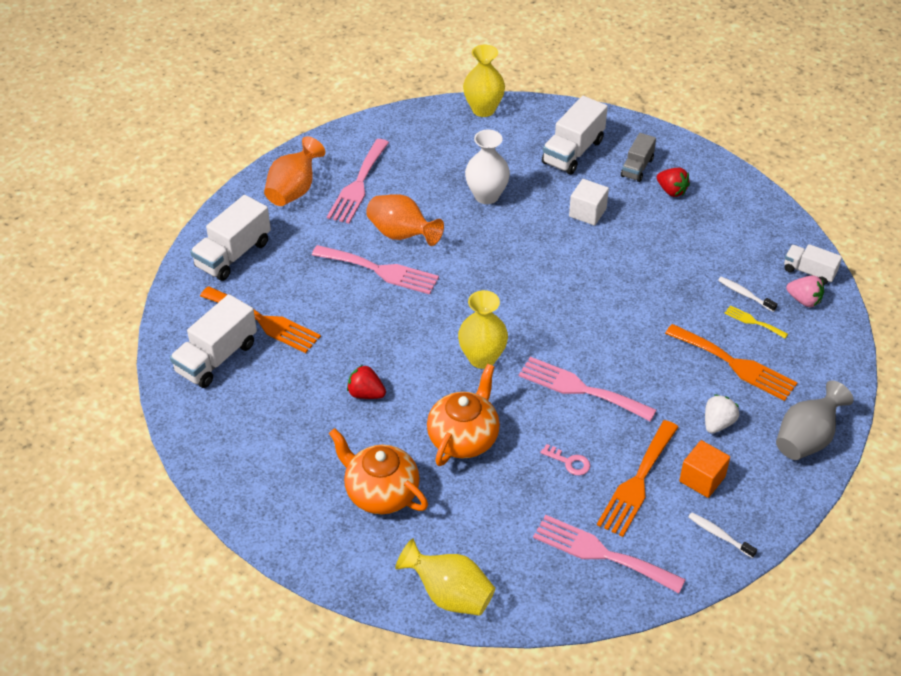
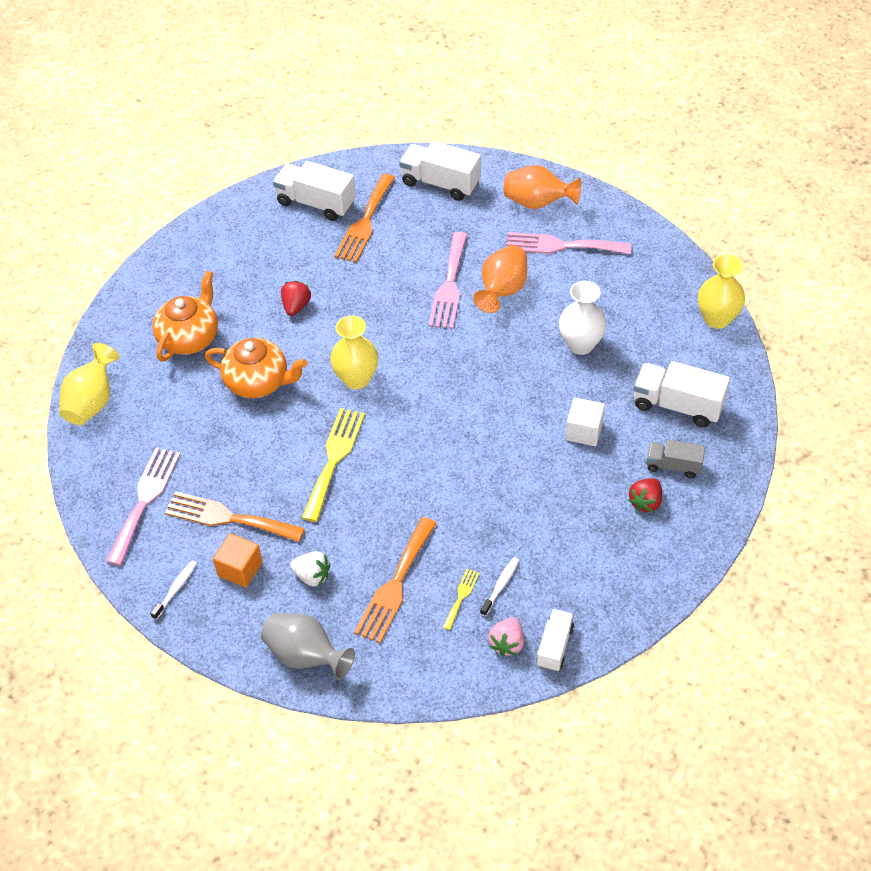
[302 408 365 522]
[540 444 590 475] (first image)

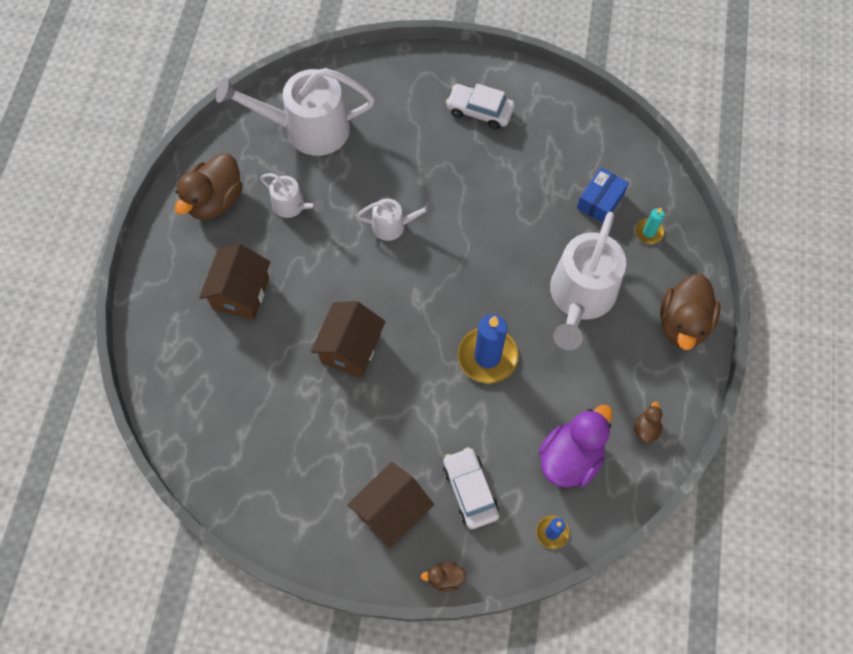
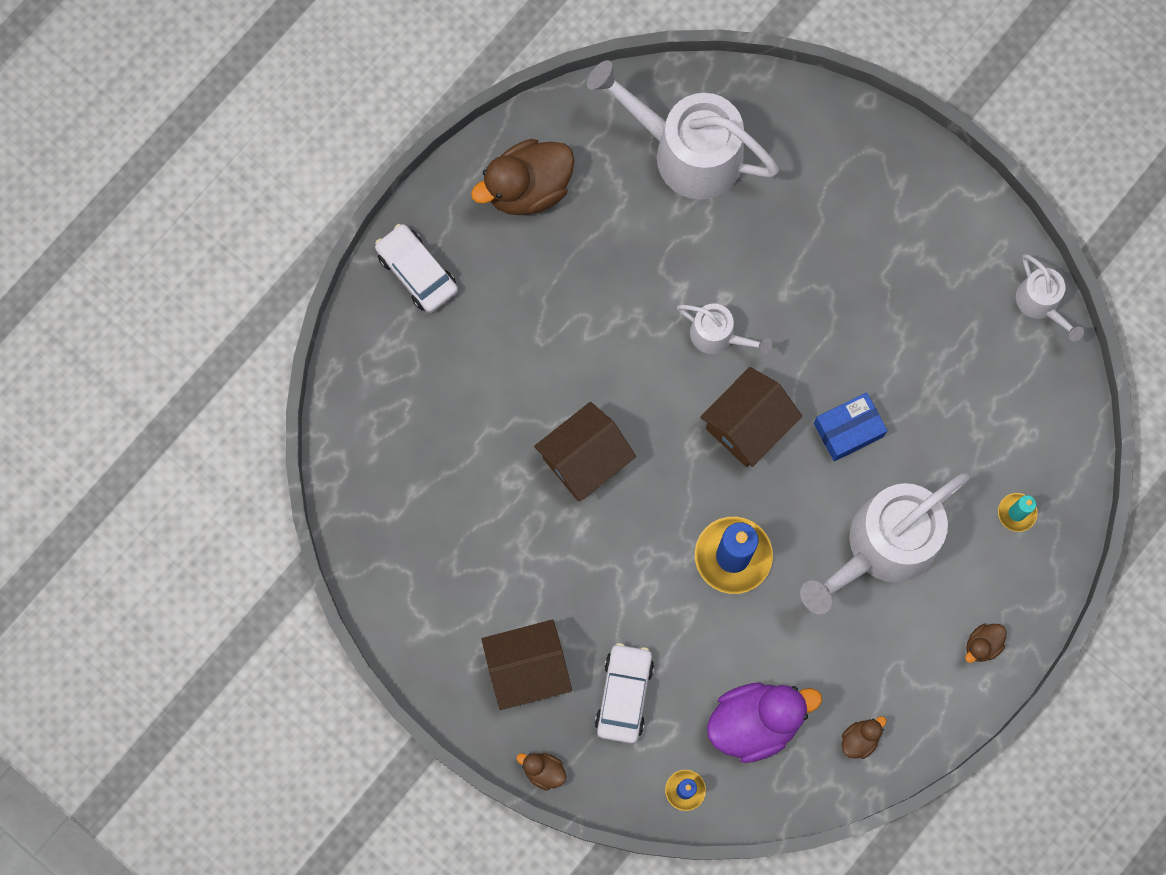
[700 367 802 467]
[1016 254 1084 341]
[375 224 458 313]
[814 392 888 461]
[965 624 1007 663]

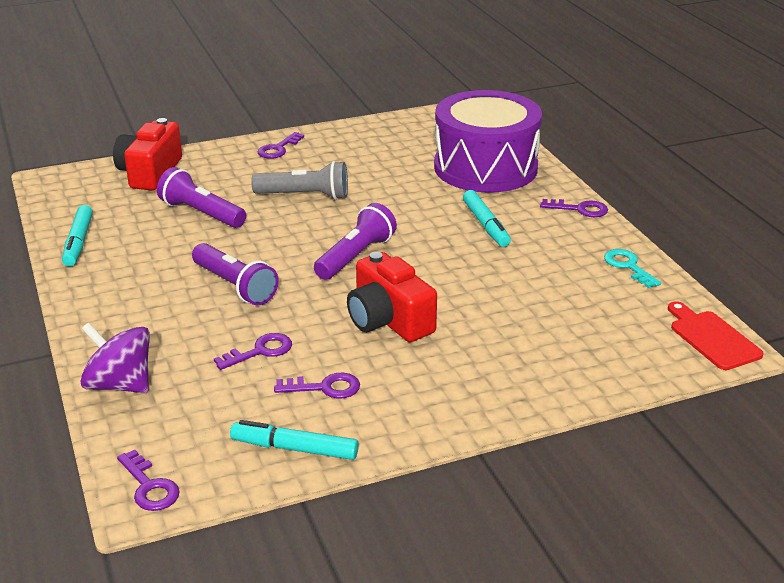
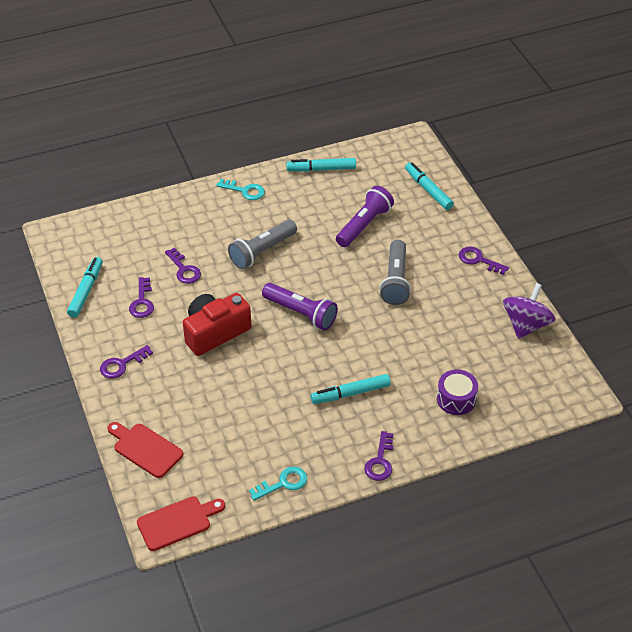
[503 283 556 339]
[405 162 454 210]
[100 345 153 379]
[228 220 297 269]
[437 369 478 415]
[107 422 183 478]
[216 179 265 200]

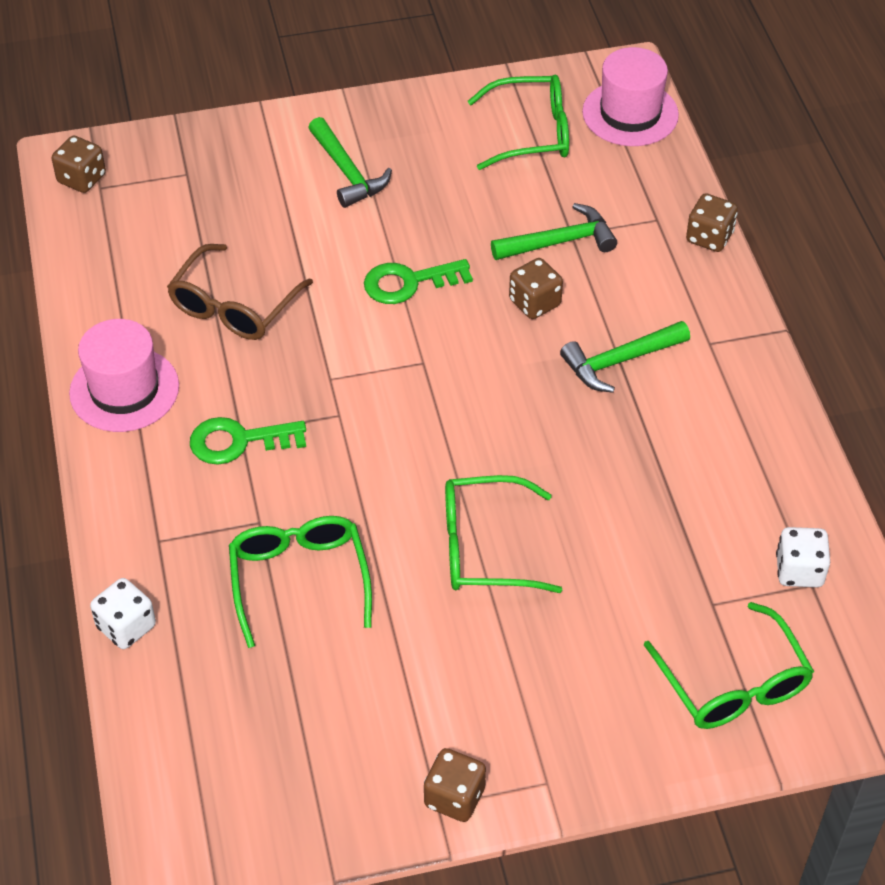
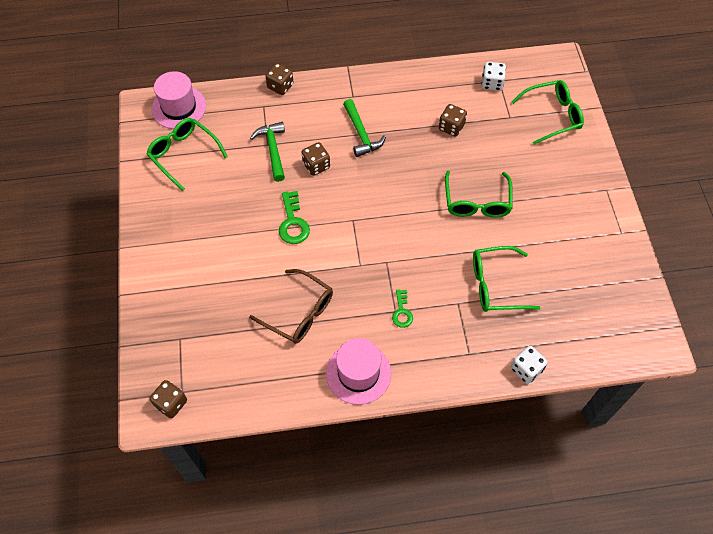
[392 290 413 328]
[308 117 392 208] (first image)
[439 104 467 137]
[147 118 228 191]

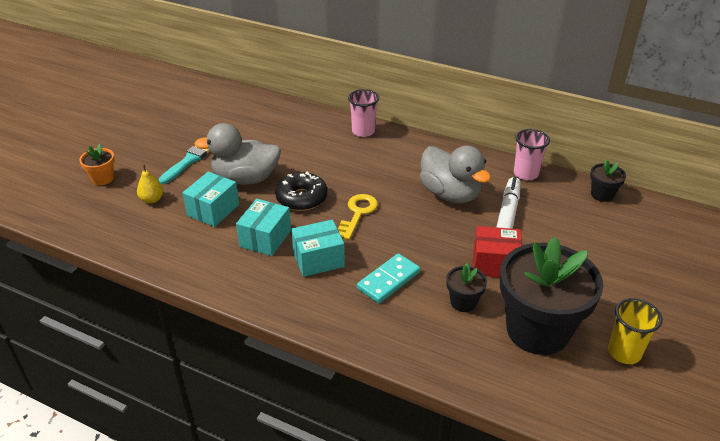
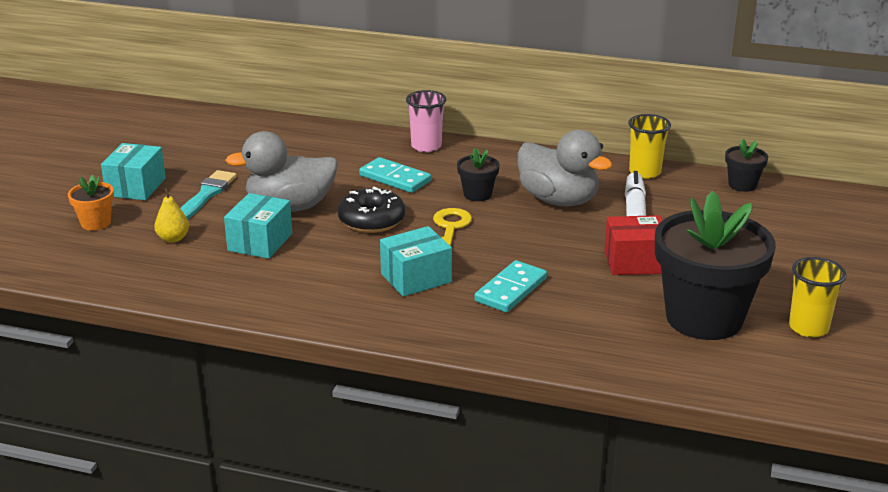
[101 143 166 200]
[457 148 500 201]
[628 114 671 179]
[359 157 431 193]

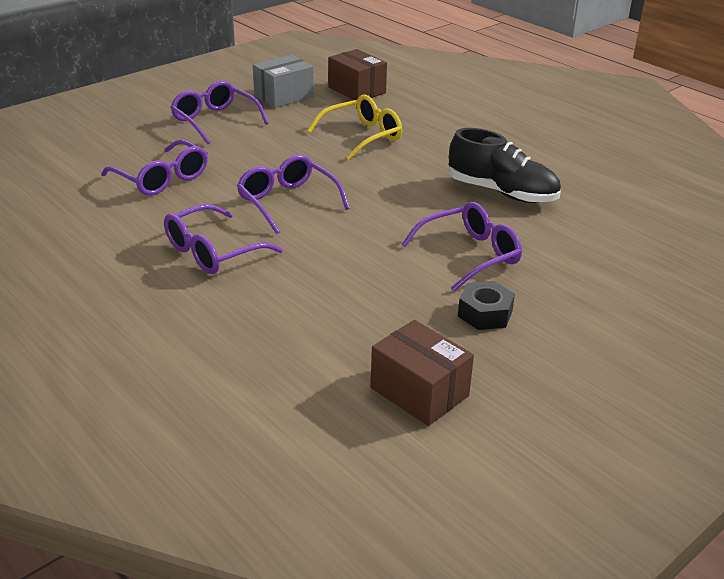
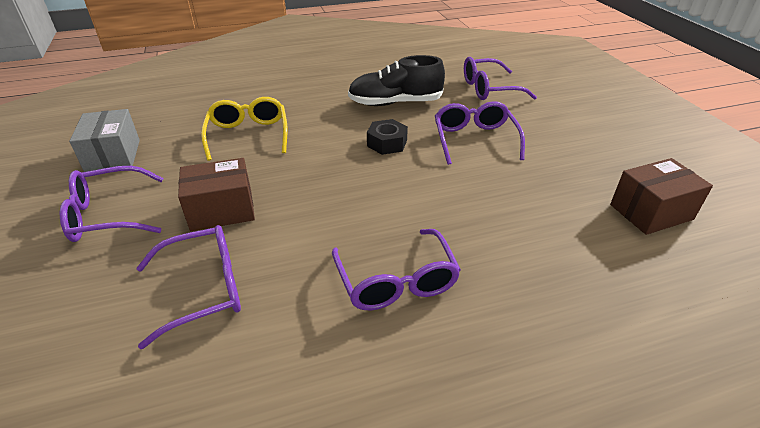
[464 57 537 100]
[178 158 255 231]
[348 55 445 106]
[367 119 408 155]

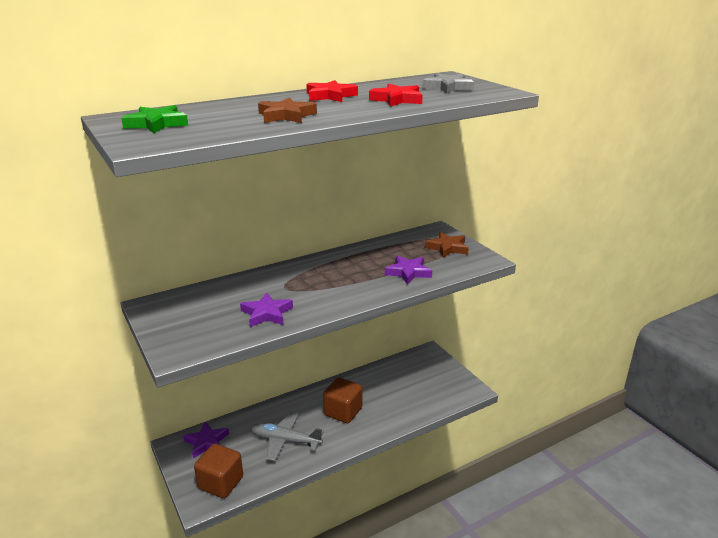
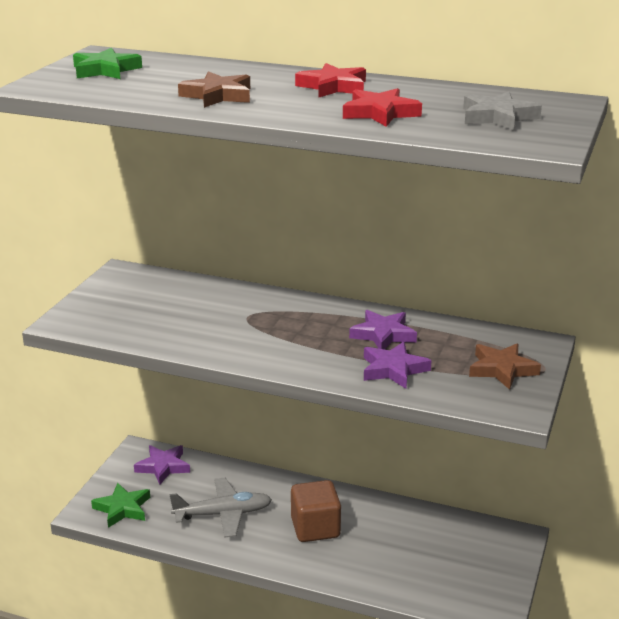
[91 483 150 528]
[349 310 417 349]
[170 477 272 538]

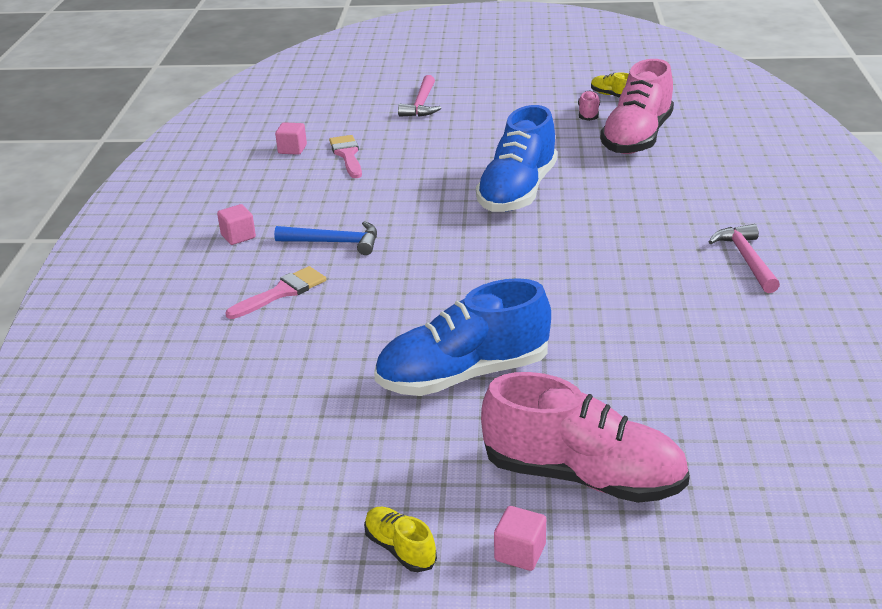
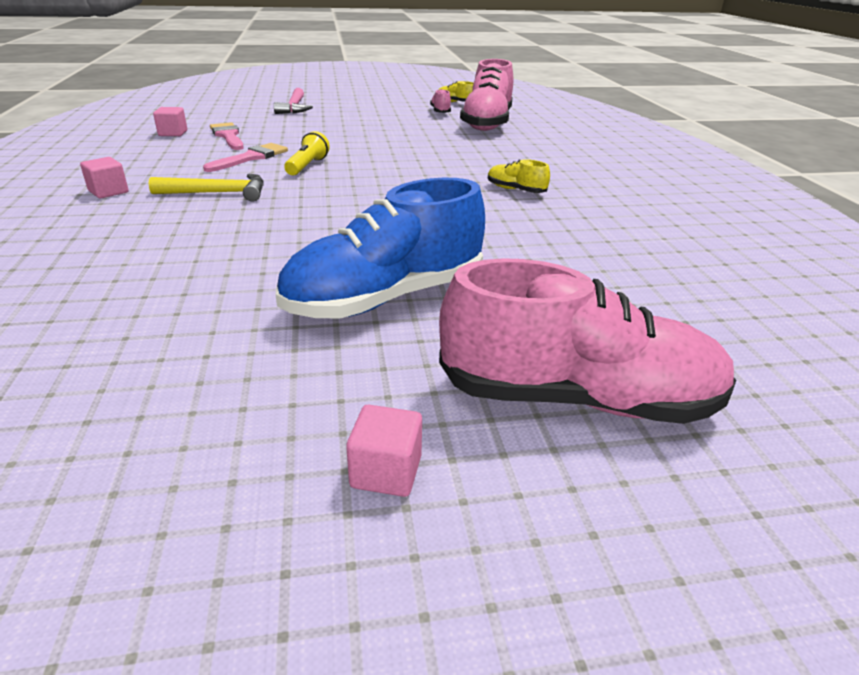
[203 143 288 172]
[149 174 264 202]
[488 159 550 193]
[476 105 557 212] (first image)
[346 405 422 497]
[709 224 780 293] (first image)
[284 131 330 175]

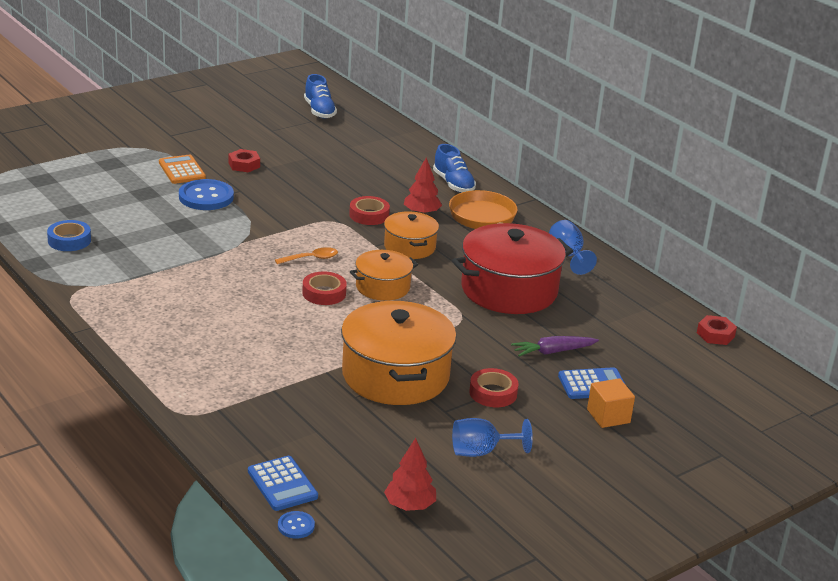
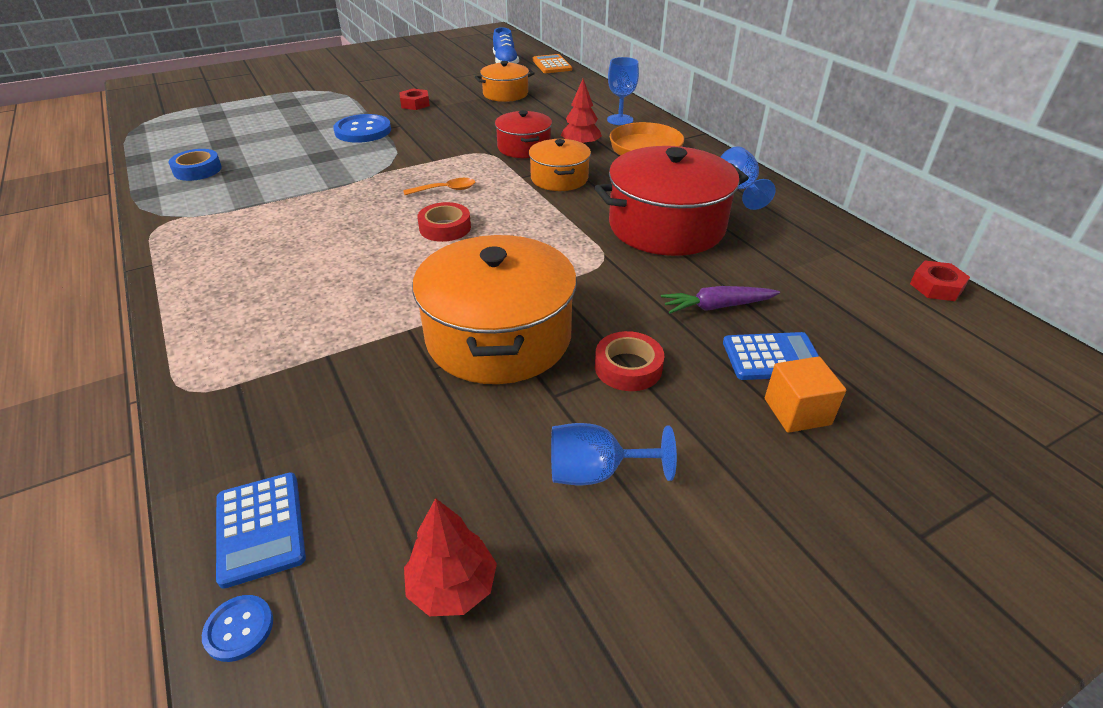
[533 54 572 73]
[495 110 552 158]
[475 61 535 102]
[607 57 639 125]

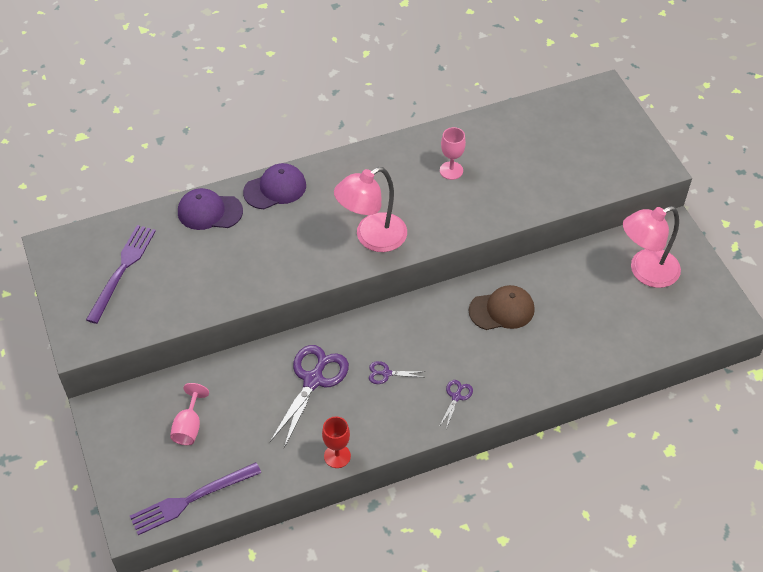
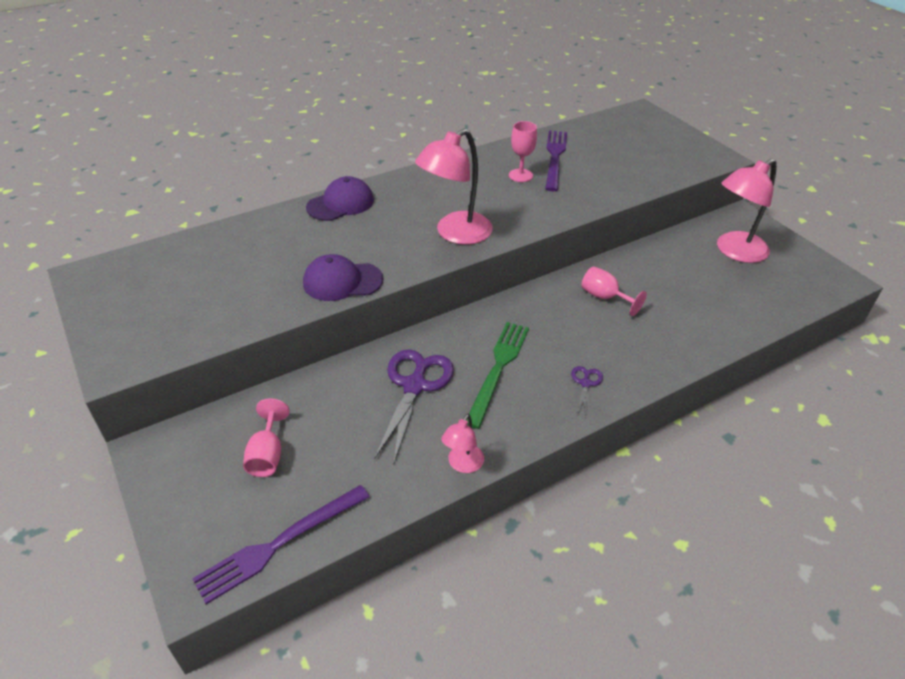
[545 131 567 191]
[303 254 383 301]
[441 414 484 473]
[467 322 529 429]
[581 266 647 316]

